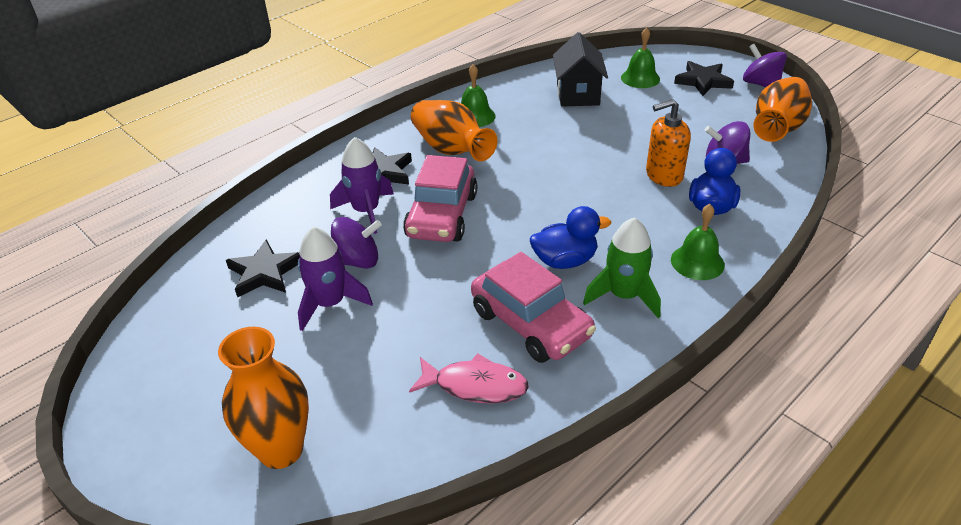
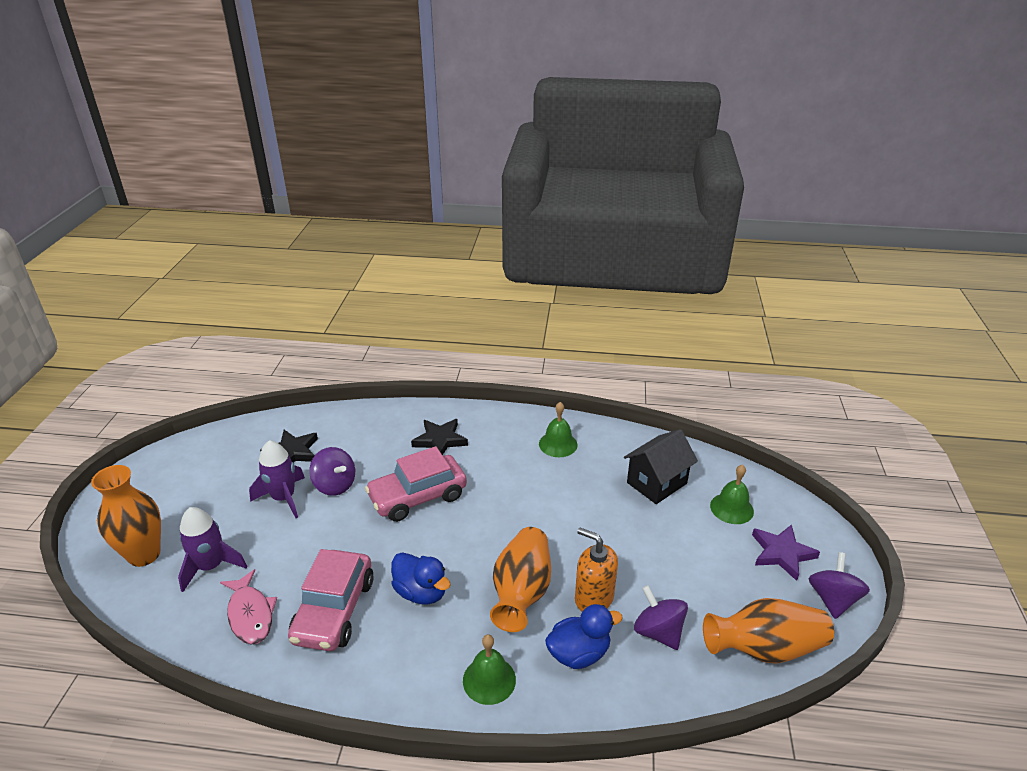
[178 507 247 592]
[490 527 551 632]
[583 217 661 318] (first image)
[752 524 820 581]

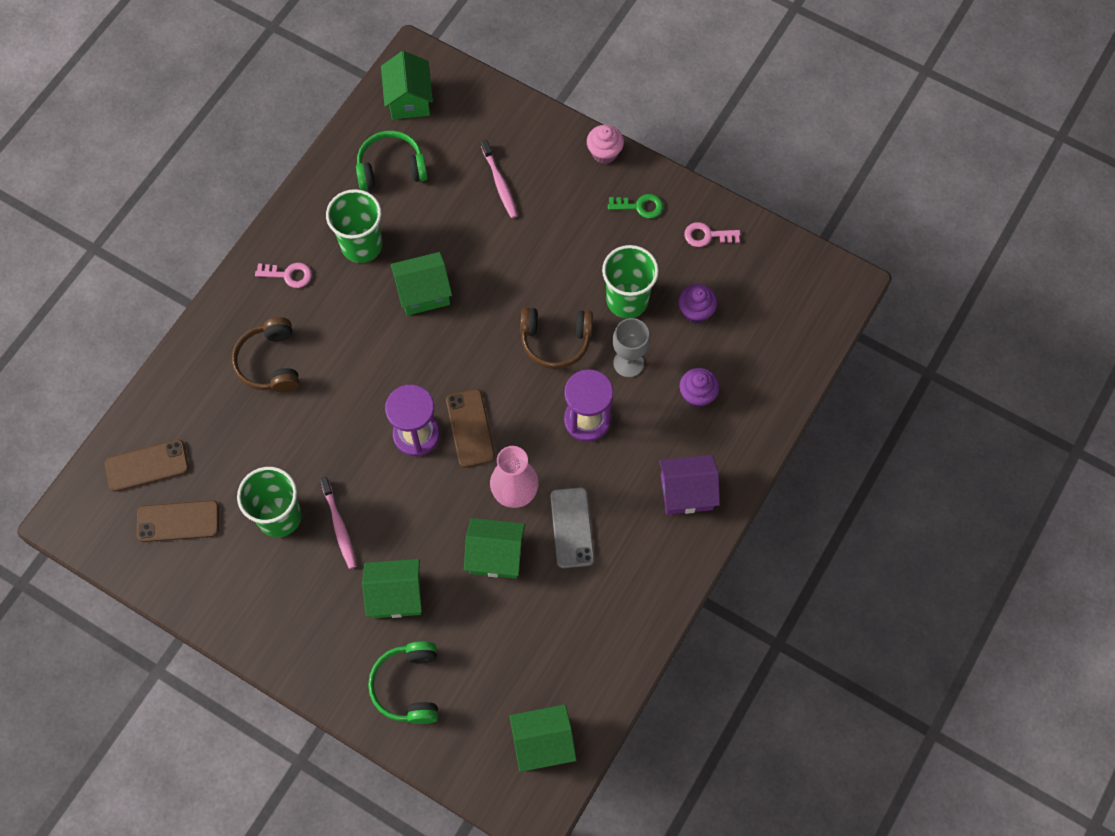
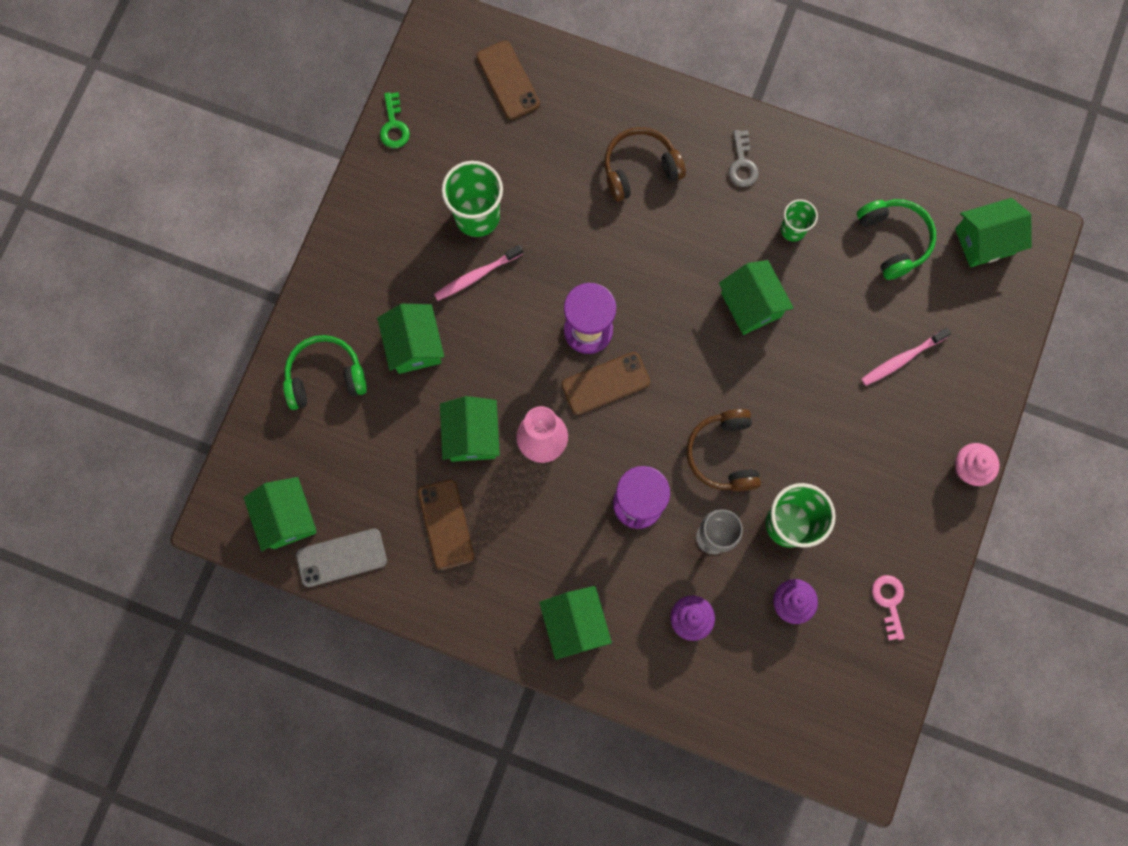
[418 479 474 570]
[729 130 759 187]
[781 199 818 242]
[296 528 387 587]
[380 92 410 148]
[539 586 612 660]

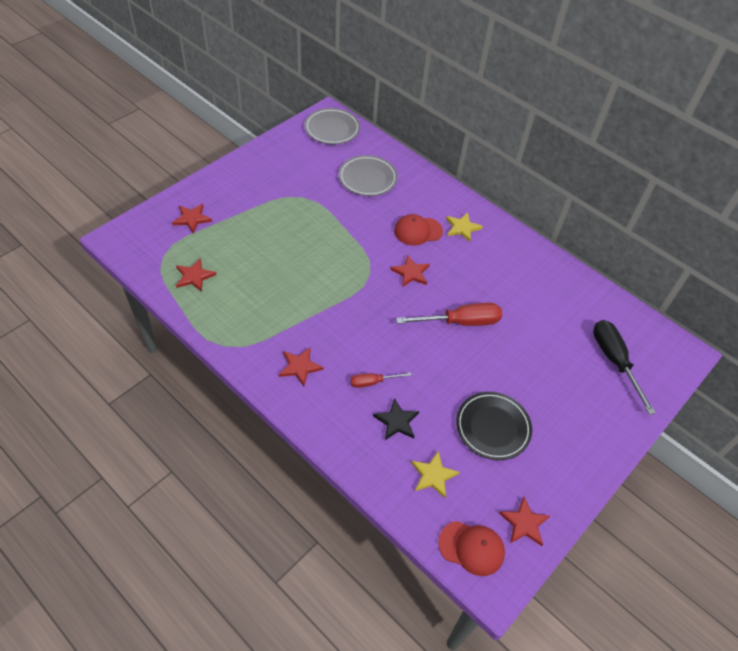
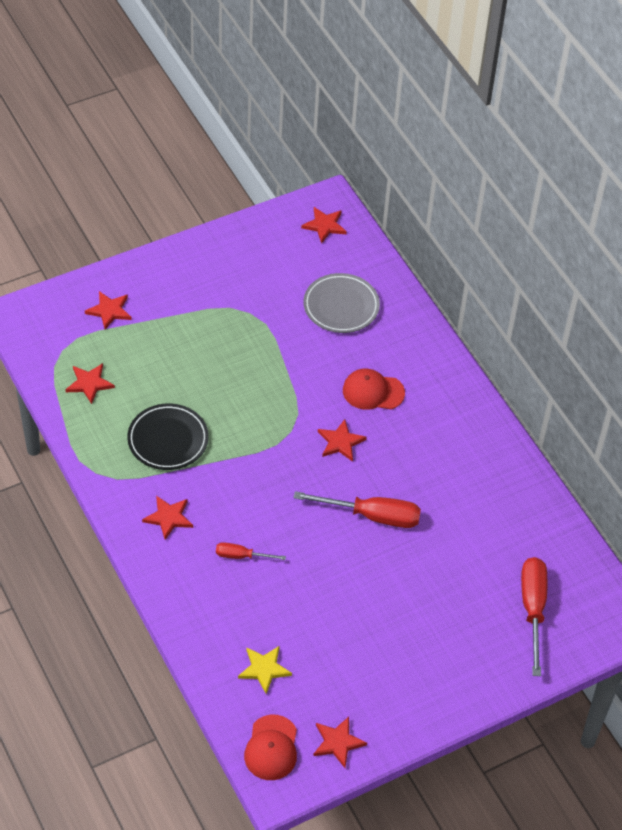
[301 207 347 244]
[373 398 419 440] (first image)
[244 715 297 780]
[446 212 483 242] (first image)
[127 403 209 470]
[521 557 547 676]

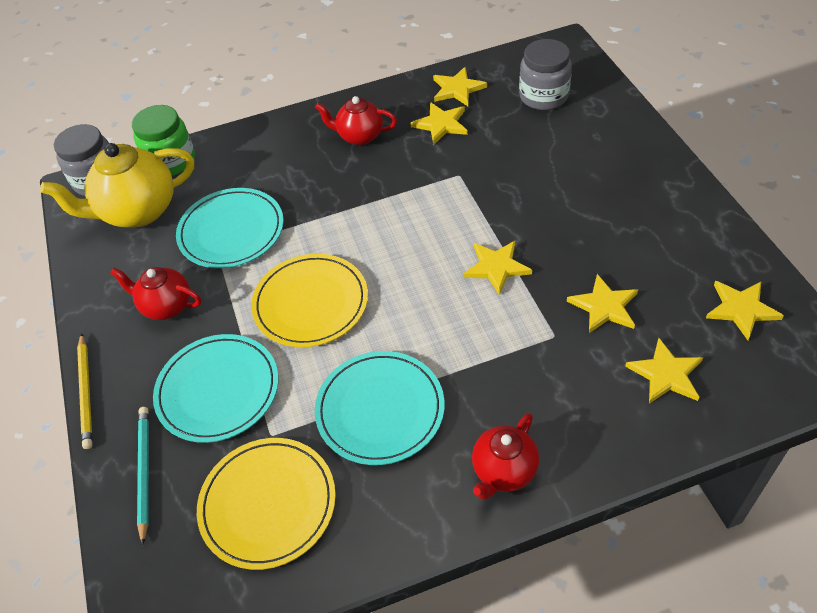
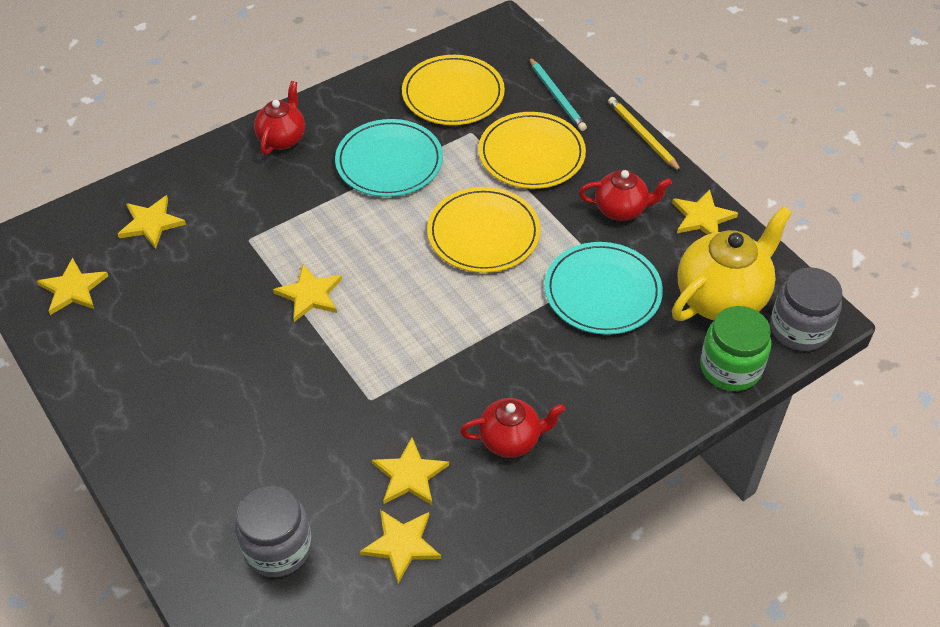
[478 112 586 189]
[672 189 738 235]

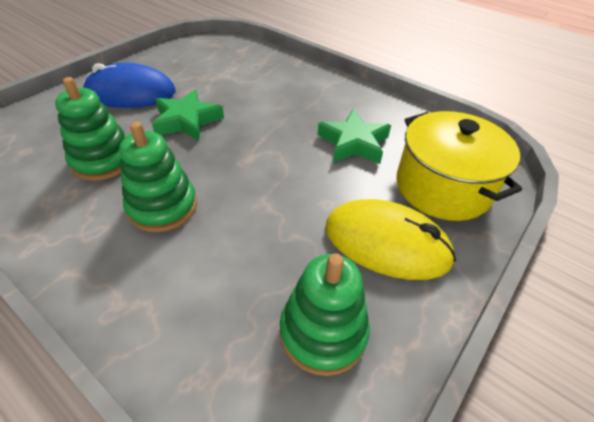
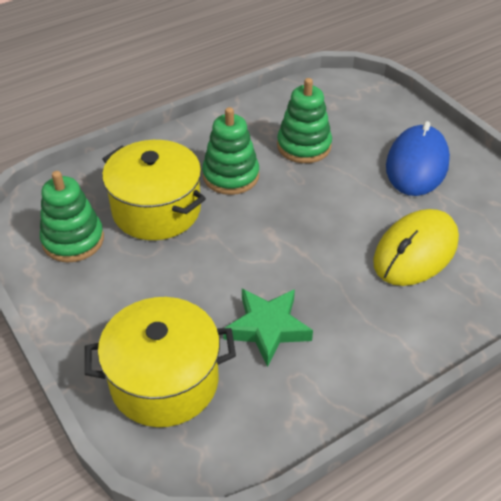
[152 89 224 141] (first image)
[373 209 459 286]
[102 140 206 240]

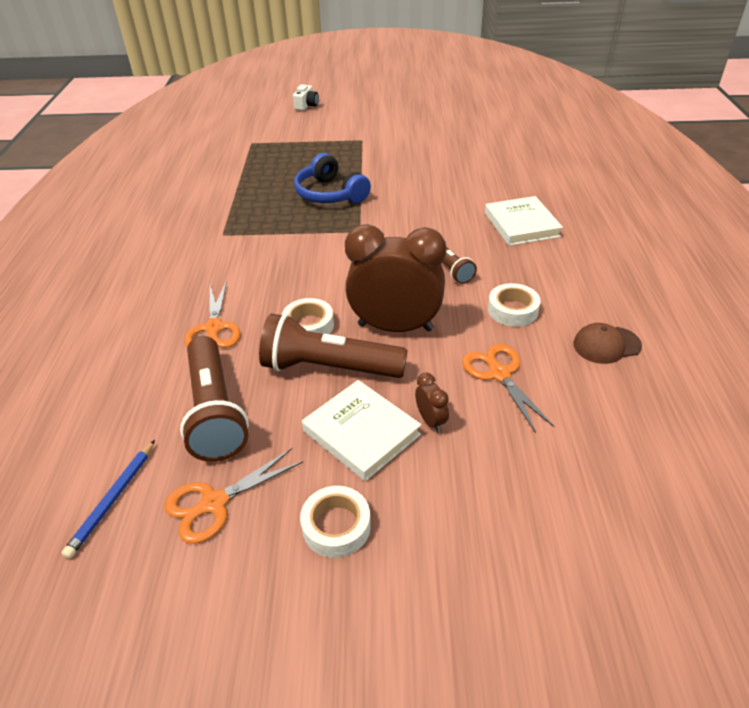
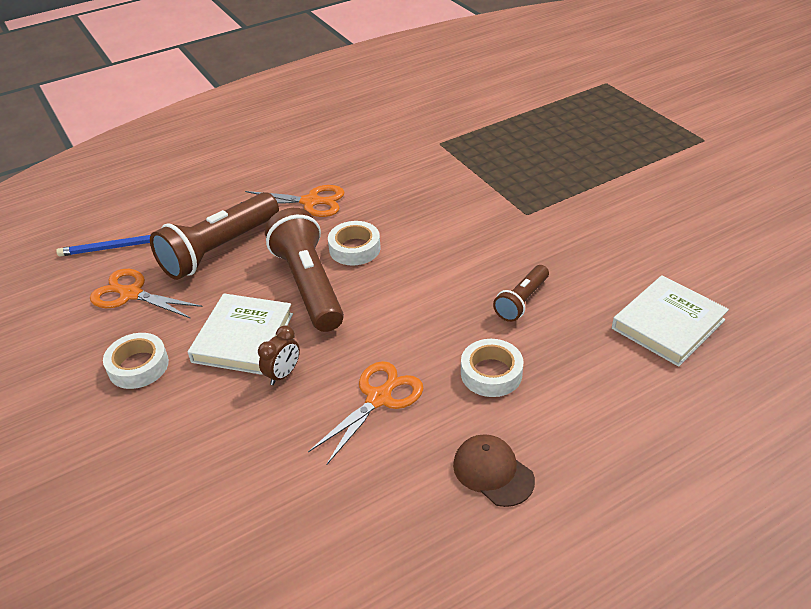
[241 185 345 217]
[293 84 319 111] (first image)
[294 153 371 203] (first image)
[345 224 446 332] (first image)

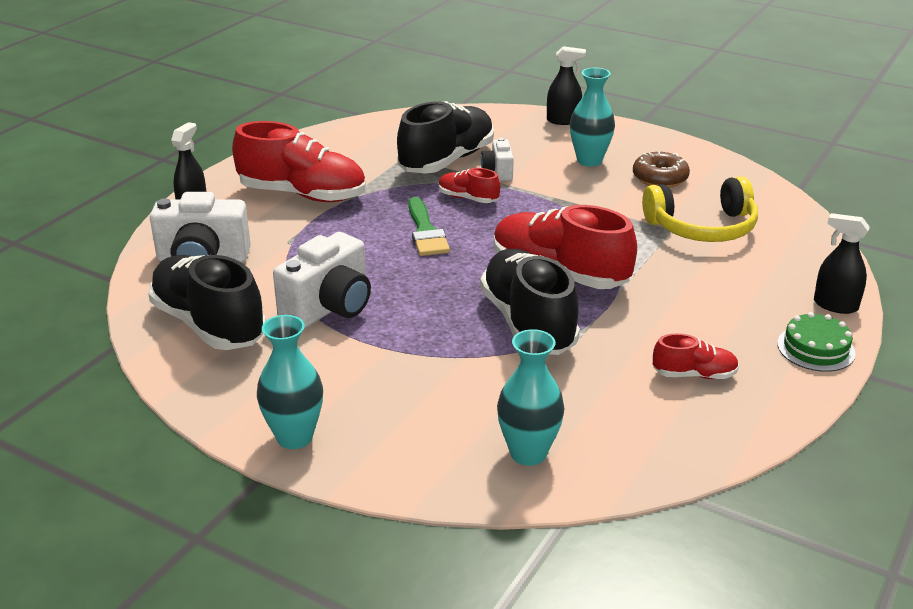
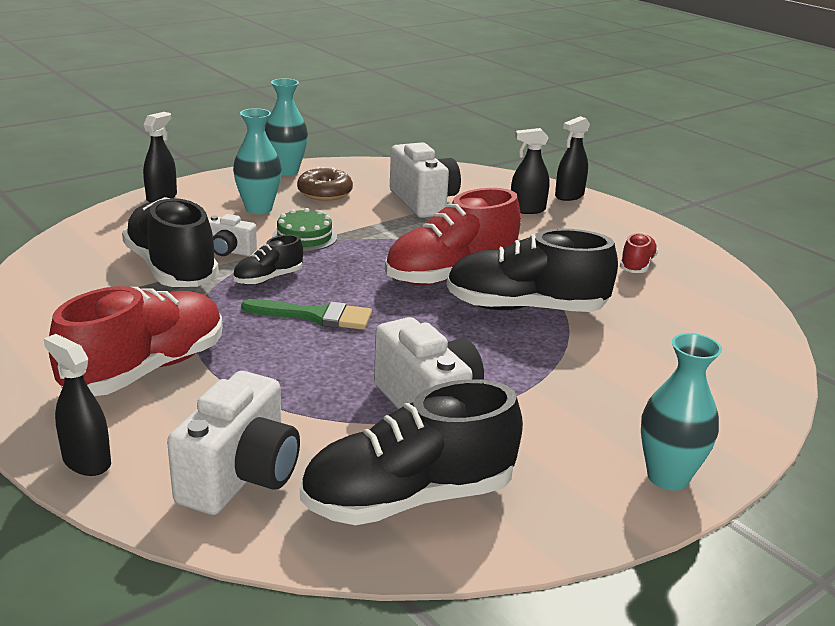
[233 235 303 285]
[265 78 308 176]
[390 142 461 218]
[272 208 337 251]
[511 128 549 214]

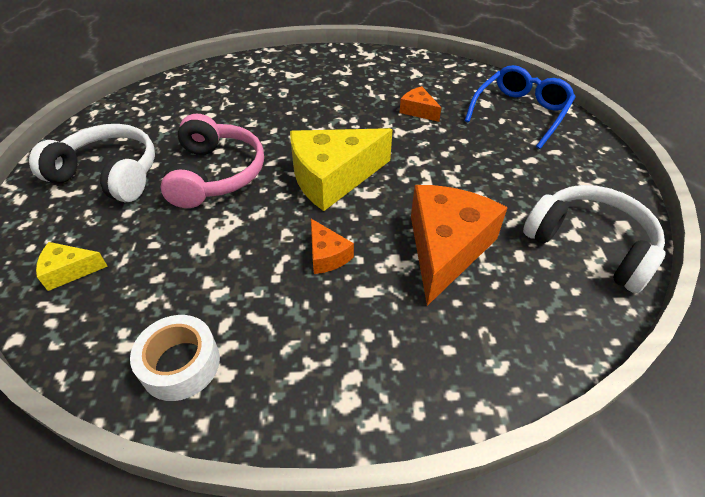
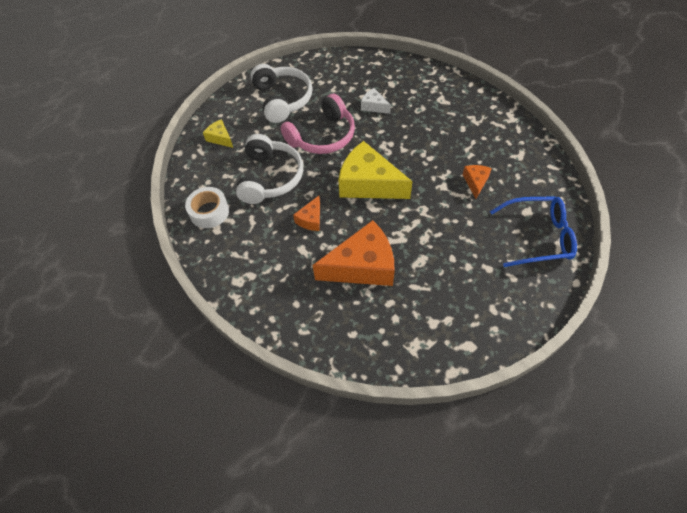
[236 134 303 204]
[361 88 391 114]

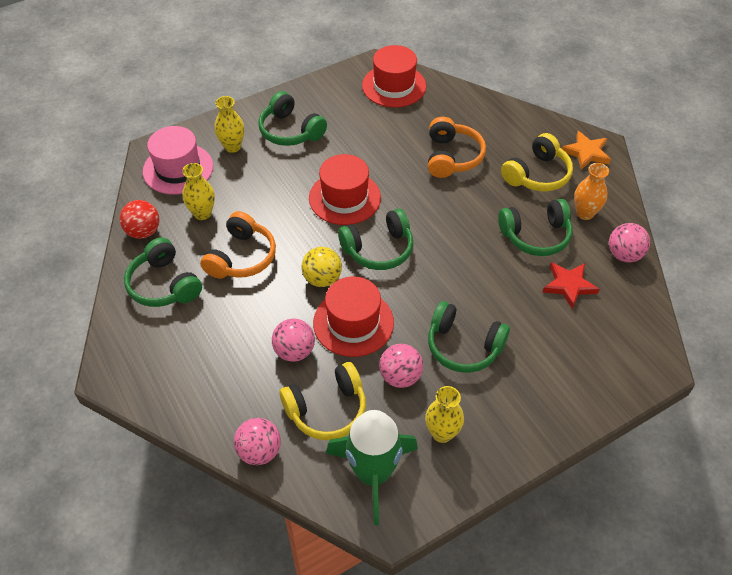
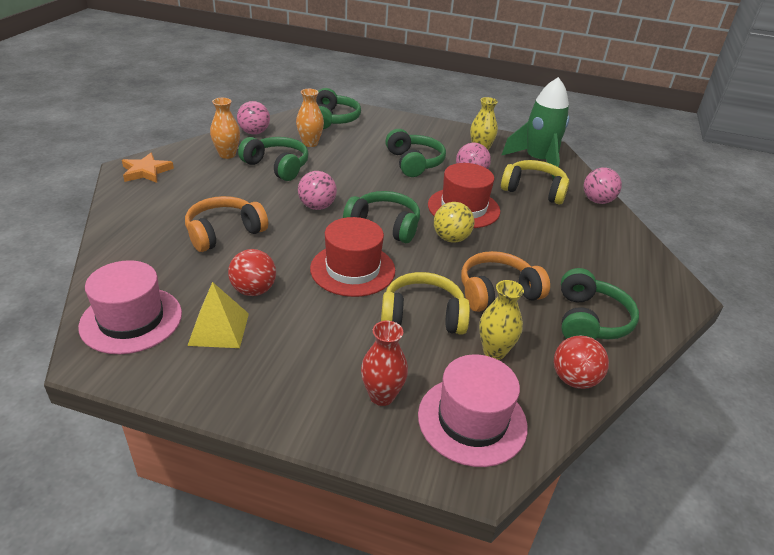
[361 321 408 406]
[316 88 361 129]
[298 171 337 210]
[78 260 182 354]
[381 272 470 335]
[296 89 324 147]
[187 282 249 348]
[228 249 276 296]

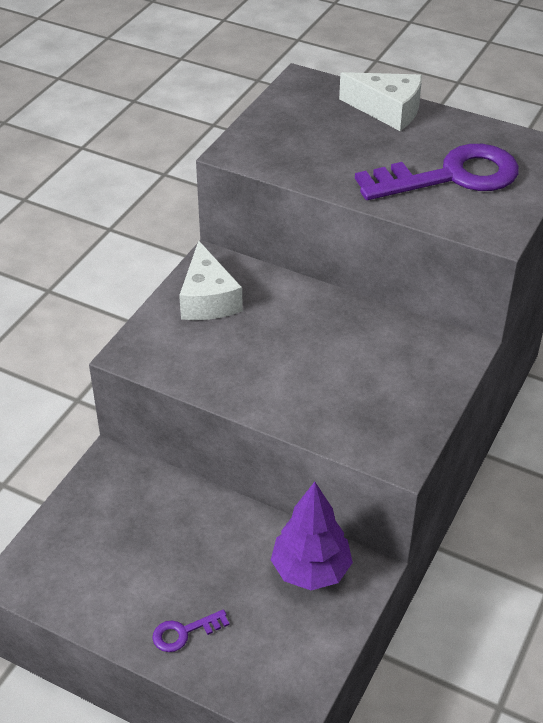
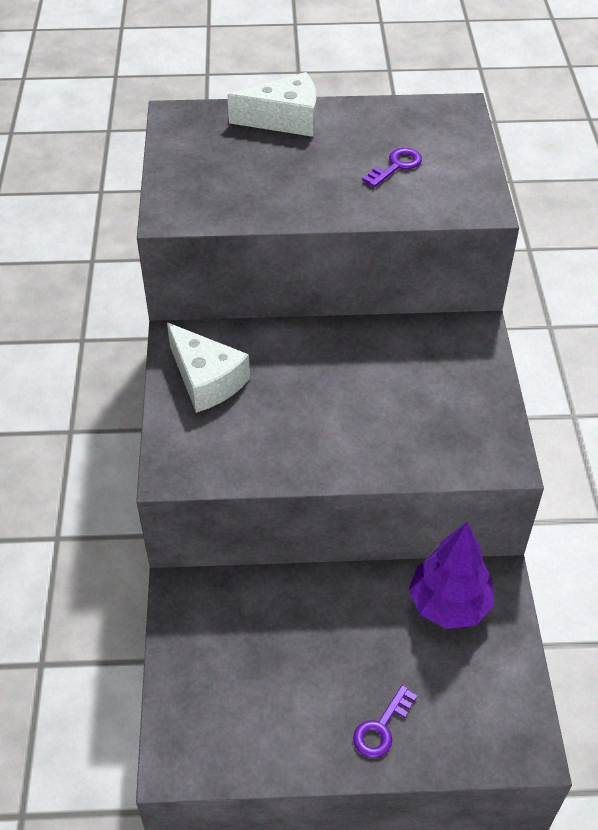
[362 148 422 187]

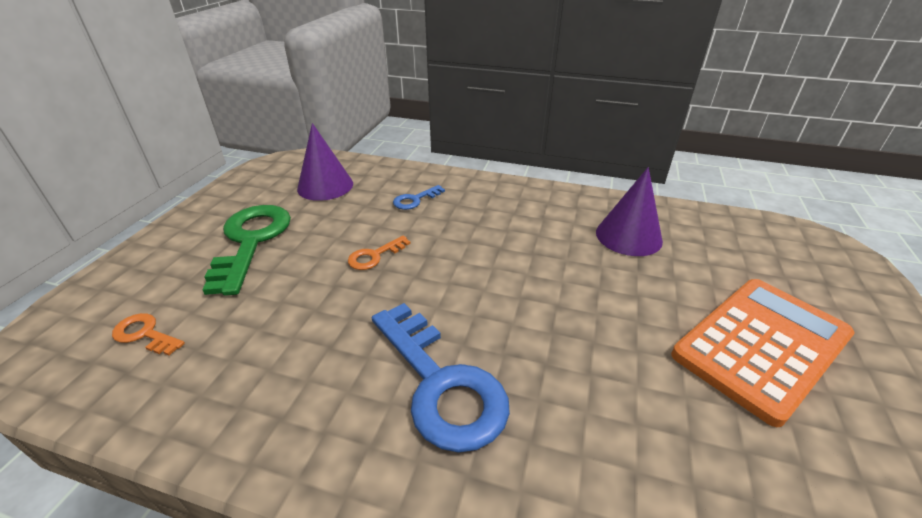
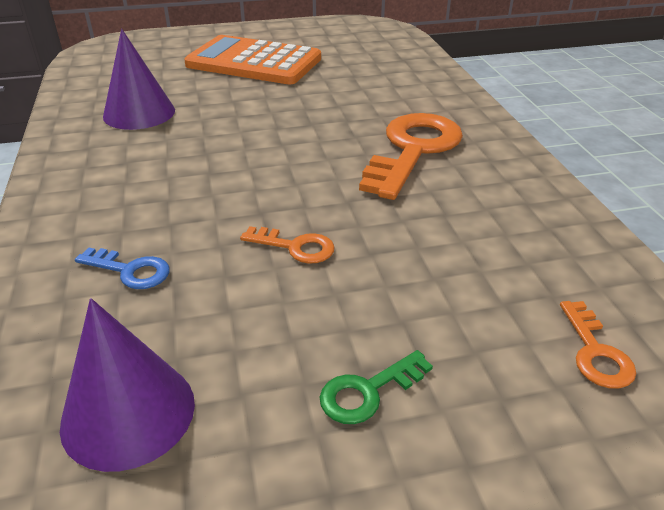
[320 350 433 424]
[359 113 463 200]

